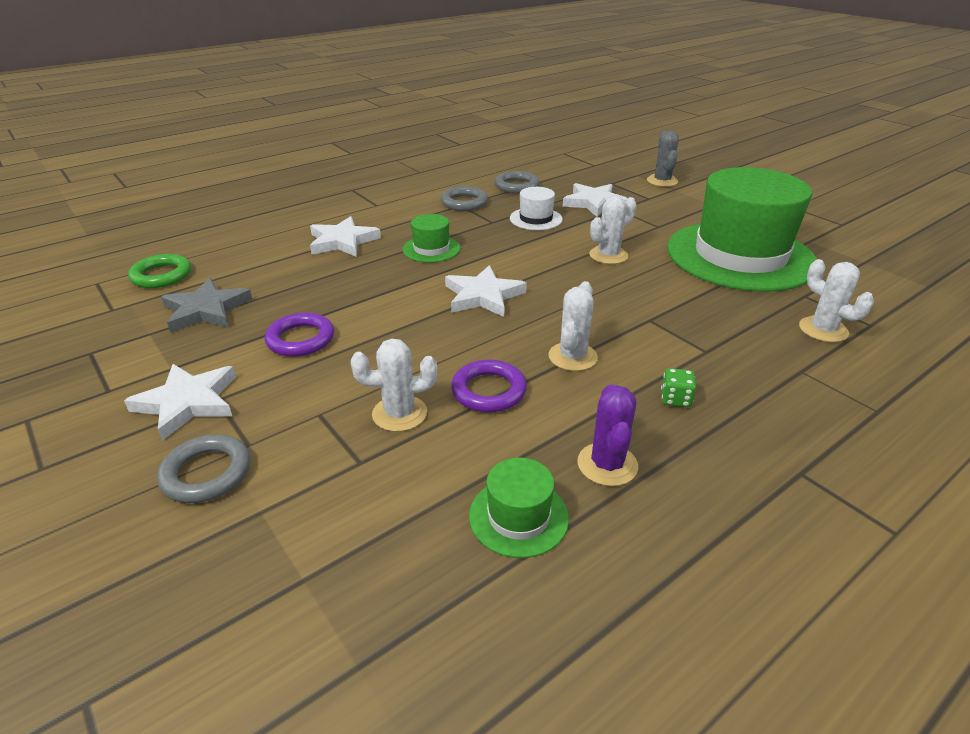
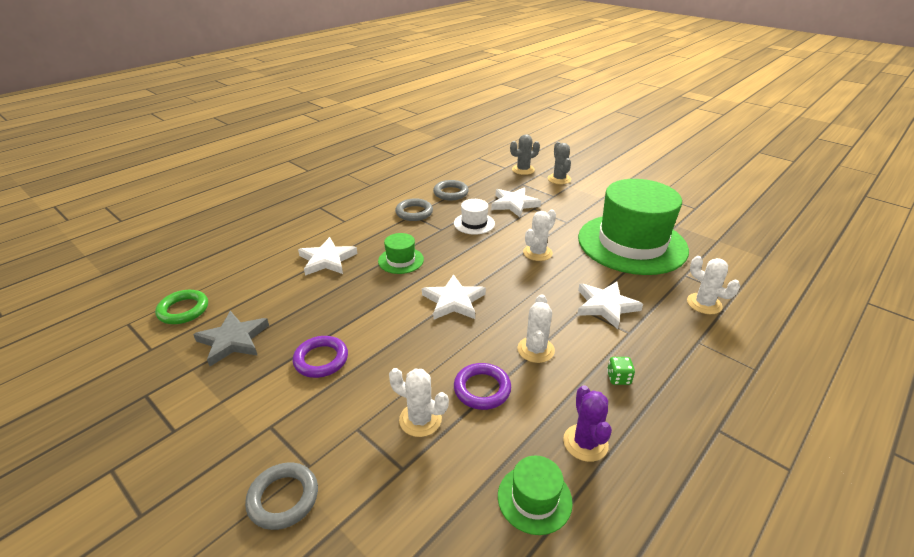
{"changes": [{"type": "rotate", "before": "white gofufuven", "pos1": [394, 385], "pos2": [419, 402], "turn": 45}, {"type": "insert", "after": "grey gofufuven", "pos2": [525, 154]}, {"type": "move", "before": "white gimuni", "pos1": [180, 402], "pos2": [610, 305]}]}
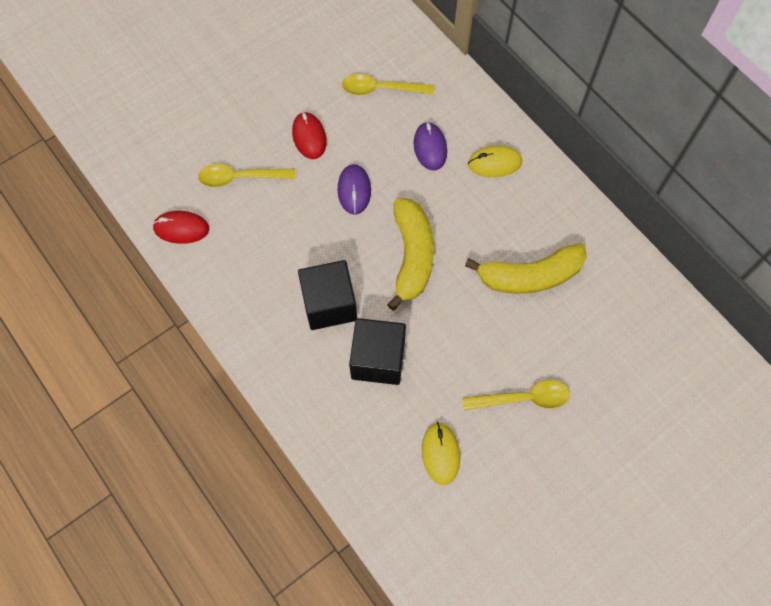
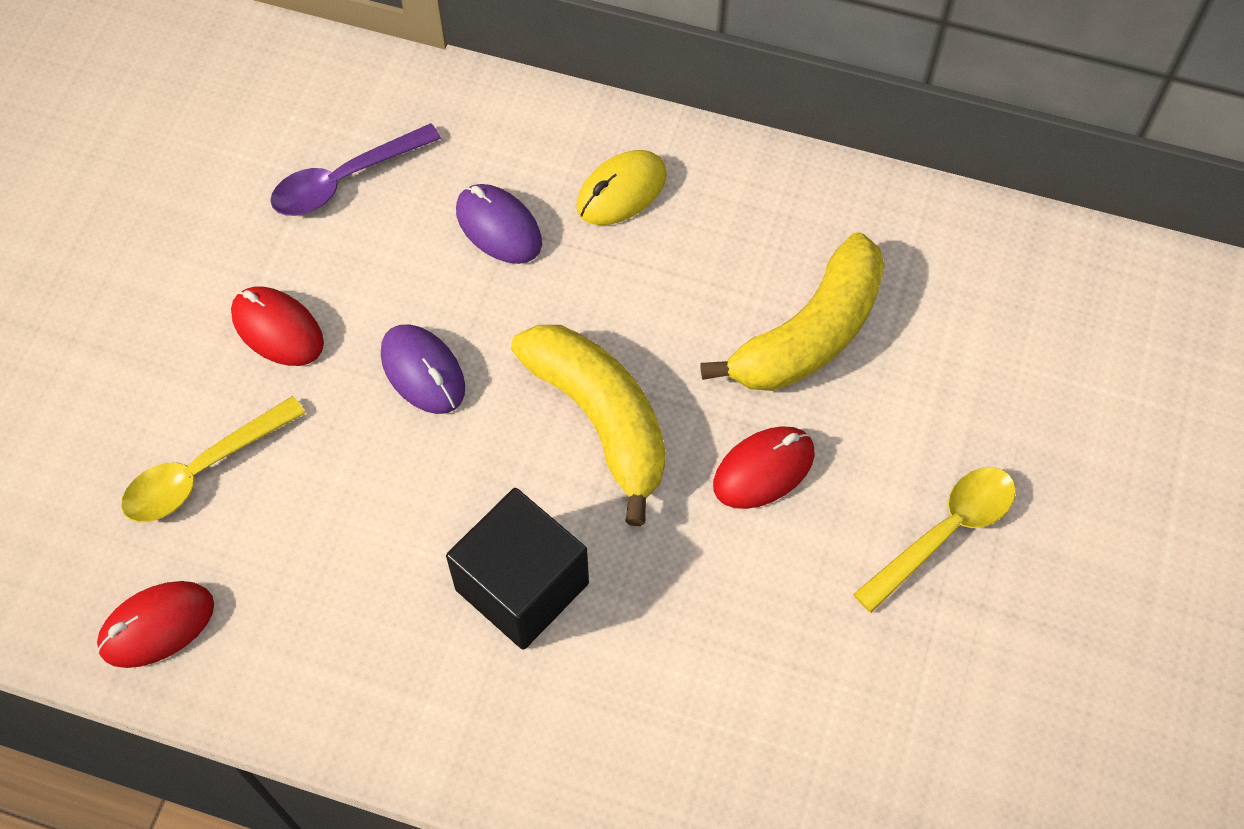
{"changes": [{"type": "recolor", "before": "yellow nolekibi", "after": "purple nolekibi", "pos1": [388, 84], "pos2": [355, 169]}, {"type": "insert", "after": "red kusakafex", "pos2": [764, 467]}, {"type": "delete", "before": "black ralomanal", "pos1": [377, 351]}, {"type": "delete", "before": "yellow kusakafex", "pos1": [441, 453]}]}
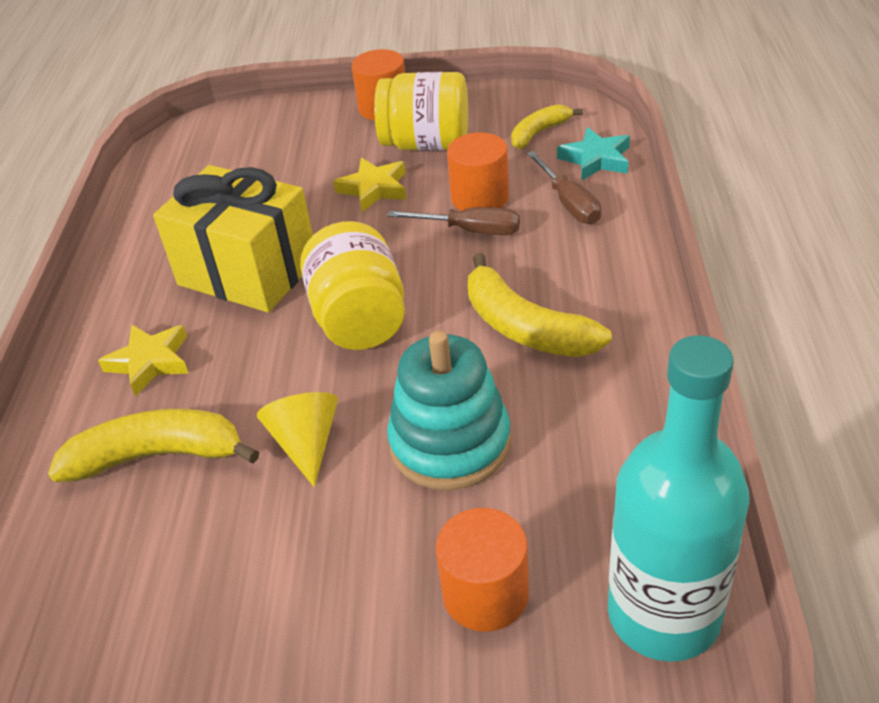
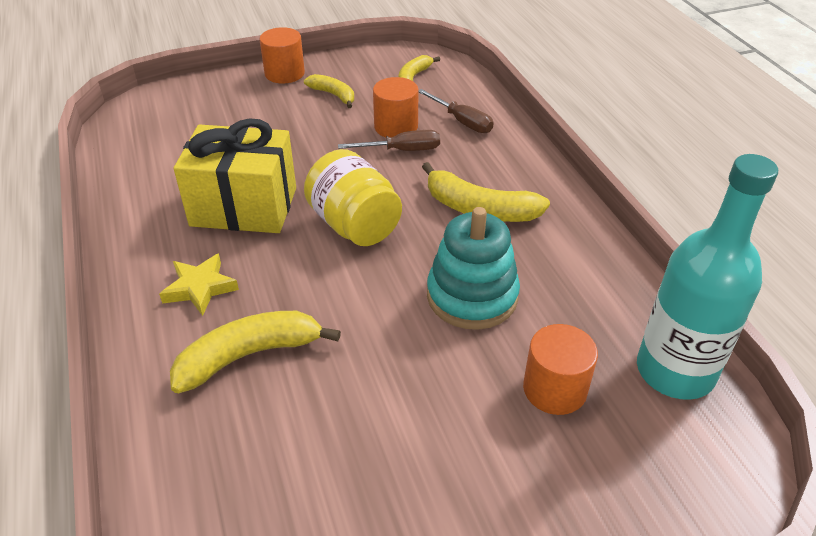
{"changes": [{"type": "replace", "before": "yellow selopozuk", "after": "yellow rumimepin", "pos1": [421, 111], "pos2": [329, 91]}, {"type": "delete", "before": "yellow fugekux", "pos1": [297, 439]}, {"type": "delete", "before": "yellow gimuni", "pos1": [370, 185]}, {"type": "delete", "before": "turquoise gimuni", "pos1": [593, 153]}]}
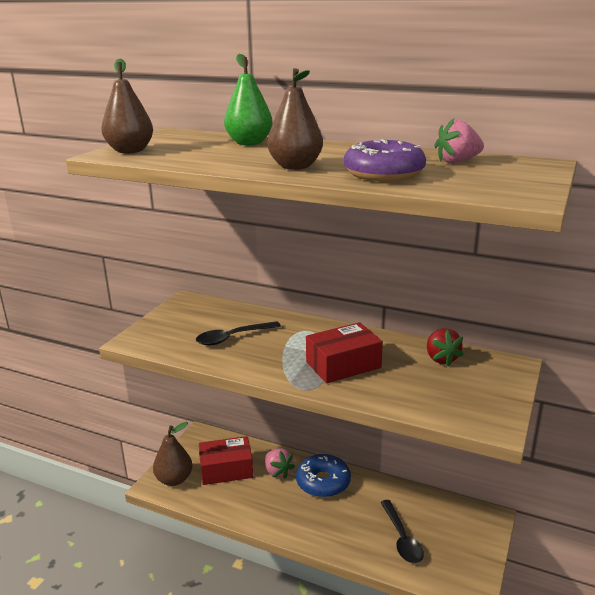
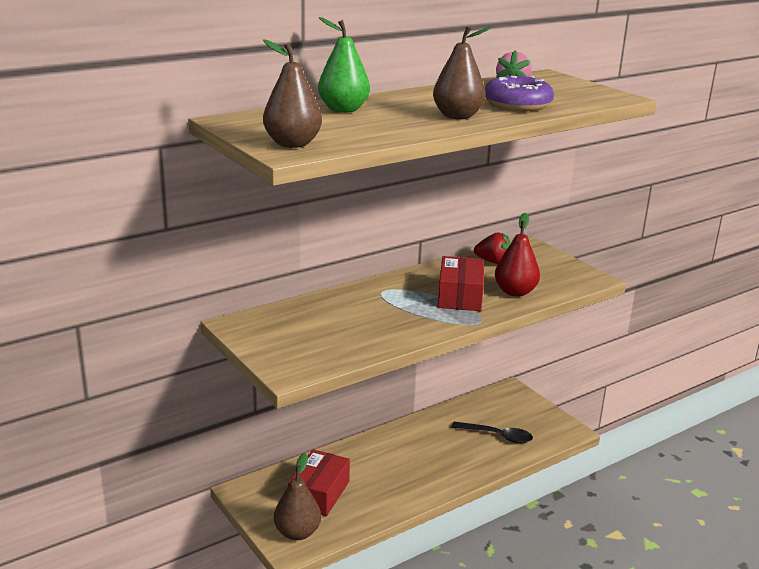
{"changes": [{"type": "insert", "after": "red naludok", "pos2": [517, 255]}, {"type": "delete", "before": "black nolekibi", "pos1": [238, 333]}, {"type": "delete", "before": "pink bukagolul", "pos1": [280, 463]}, {"type": "delete", "before": "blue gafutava", "pos1": [323, 476]}]}
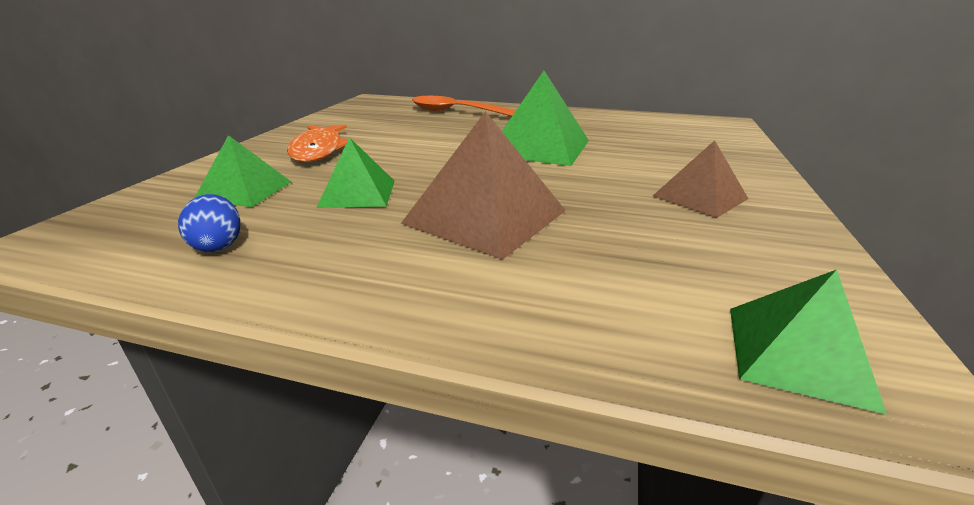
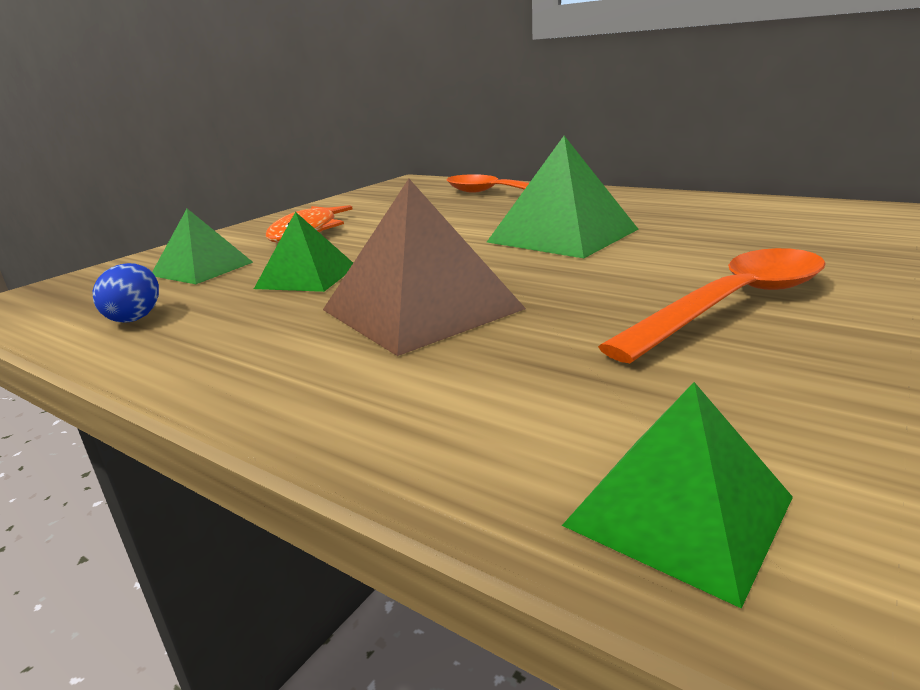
{"changes": [{"type": "replace", "before": "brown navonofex", "after": "orange nolekibi", "pos1": [700, 179], "pos2": [712, 305]}]}
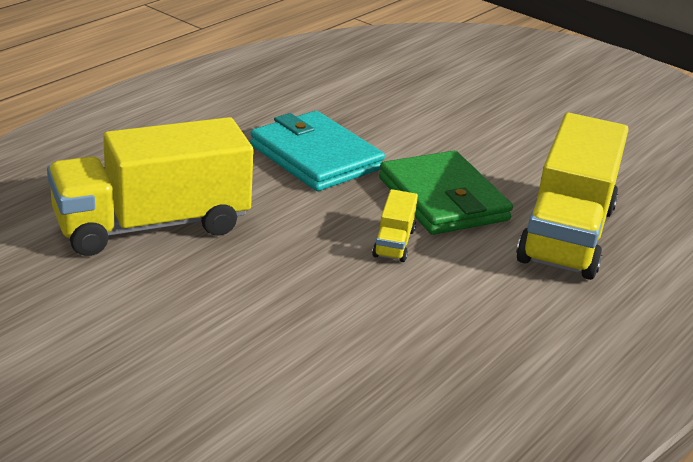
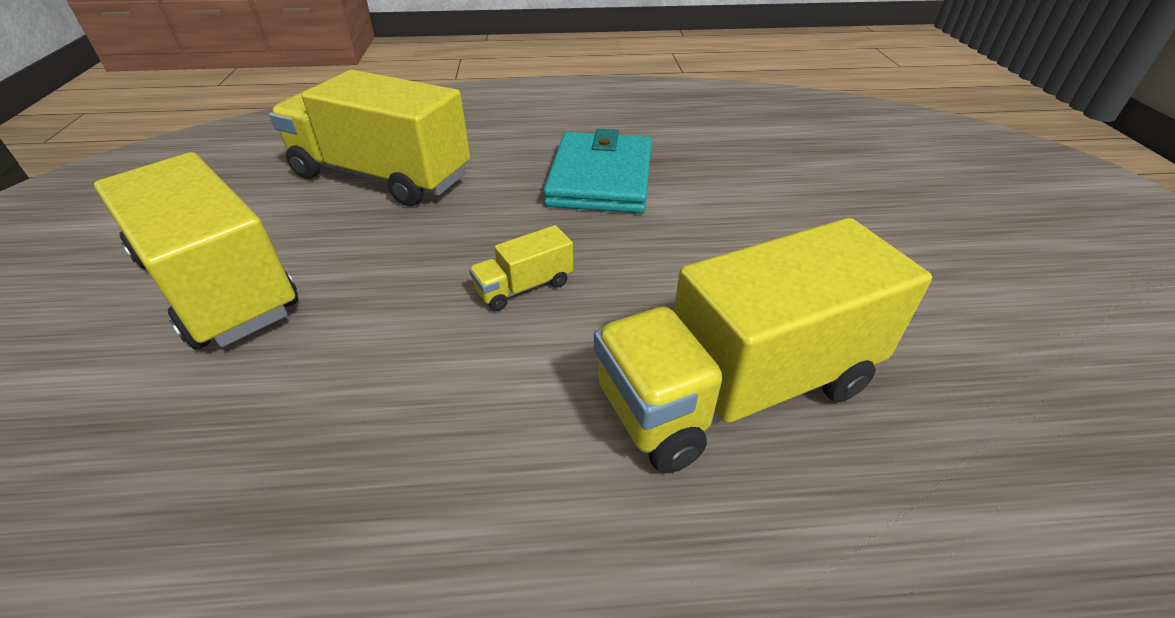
{"changes": [{"type": "insert", "after": "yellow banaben", "pos2": [196, 251]}, {"type": "delete", "before": "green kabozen", "pos1": [446, 193]}]}
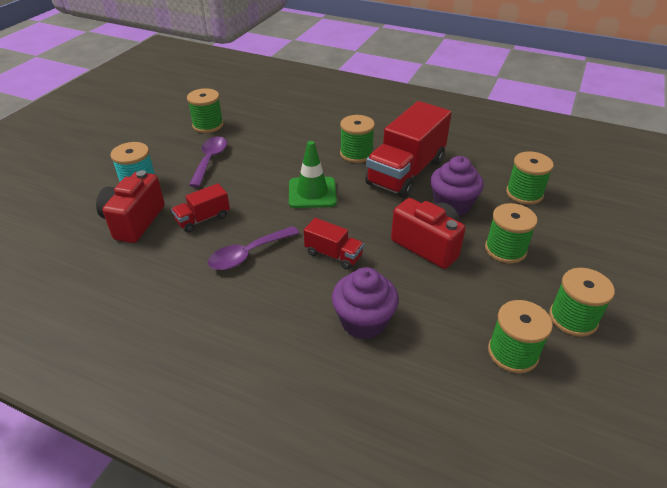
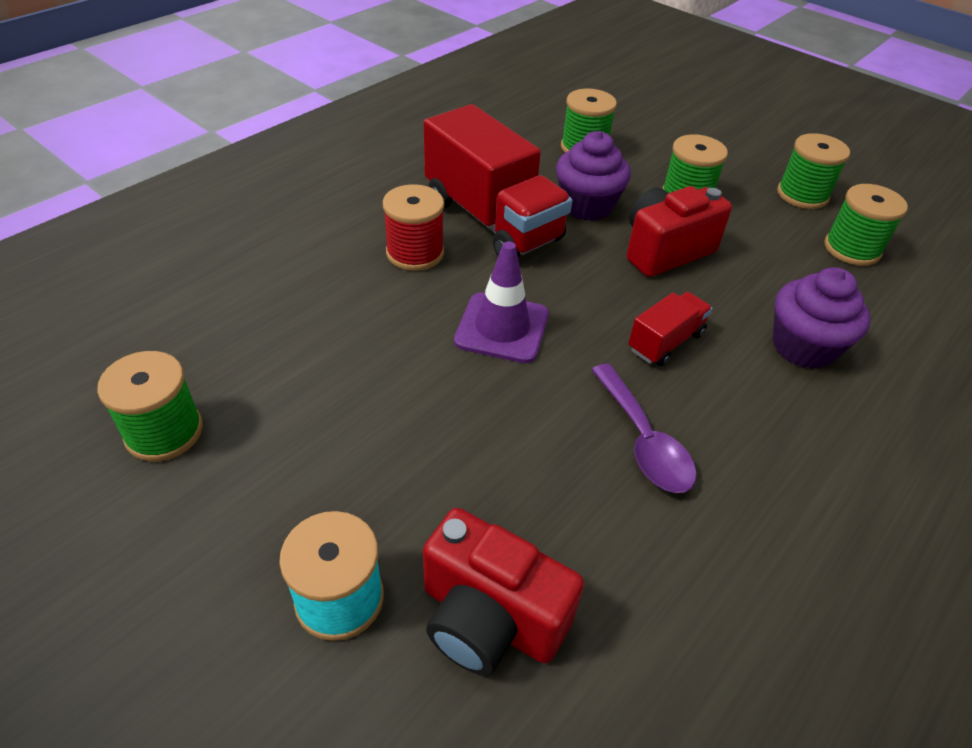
{"changes": [{"type": "recolor", "before": "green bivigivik", "after": "red bivigivik", "pos1": [357, 139], "pos2": [413, 227]}, {"type": "recolor", "before": "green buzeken", "after": "purple buzeken", "pos1": [313, 174], "pos2": [501, 302]}, {"type": "delete", "before": "red banaben", "pos1": [200, 207]}, {"type": "delete", "before": "purple nolekibi", "pos1": [208, 162]}]}
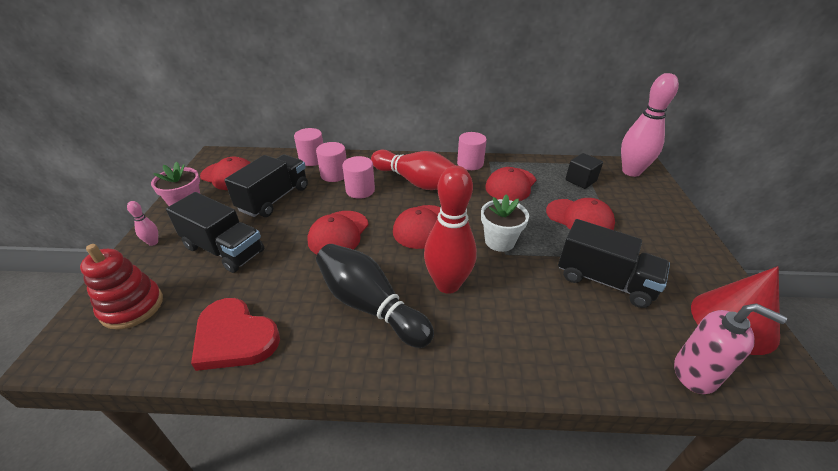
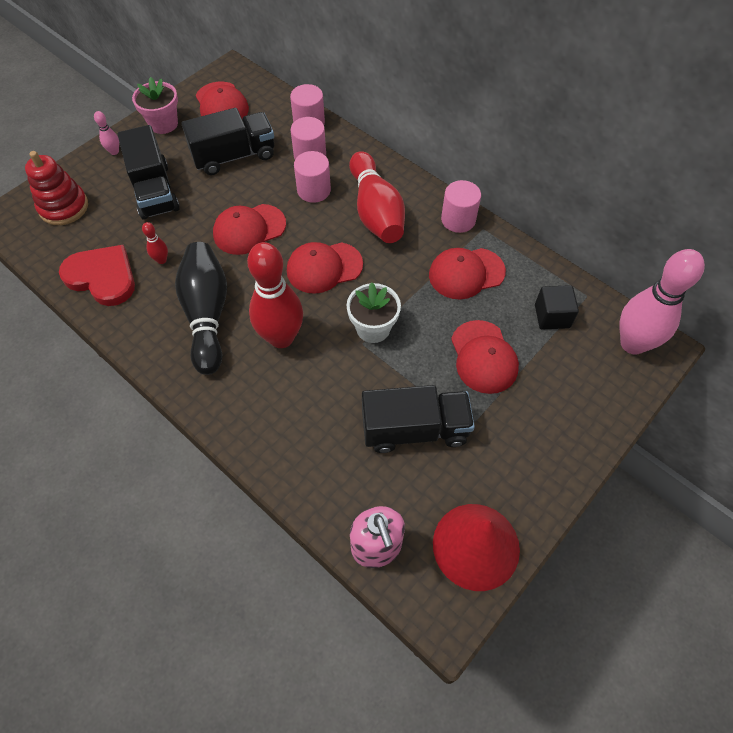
{"changes": [{"type": "rotate", "before": "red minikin", "pos1": [235, 334], "pos2": [97, 275], "turn": 135}, {"type": "insert", "after": "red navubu", "pos2": [155, 243]}, {"type": "rotate", "before": "black banaben", "pos1": [614, 263], "pos2": [418, 419], "turn": -75}]}
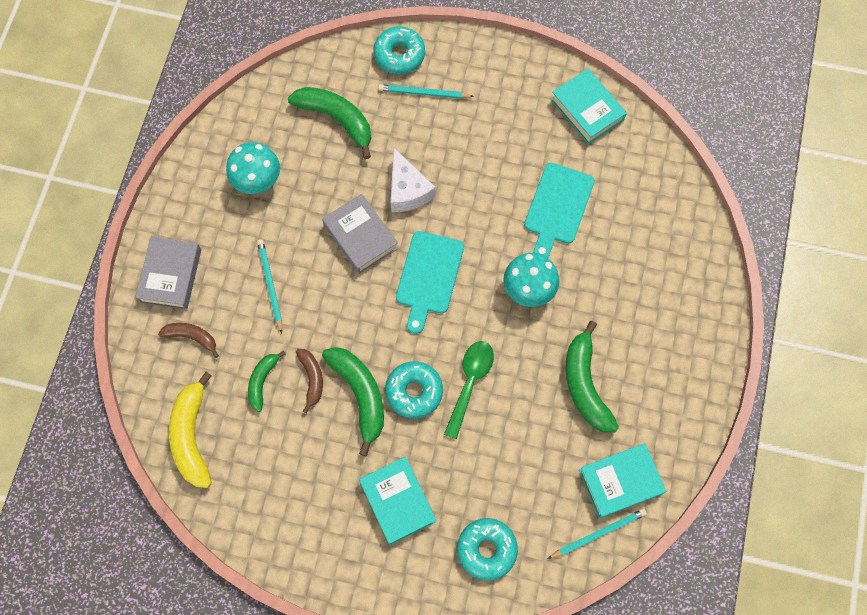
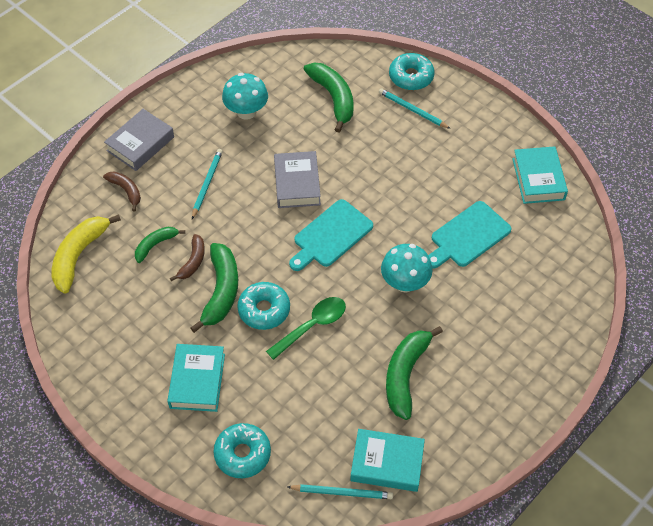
{"changes": [{"type": "delete", "before": "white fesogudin", "pos1": [413, 180]}]}
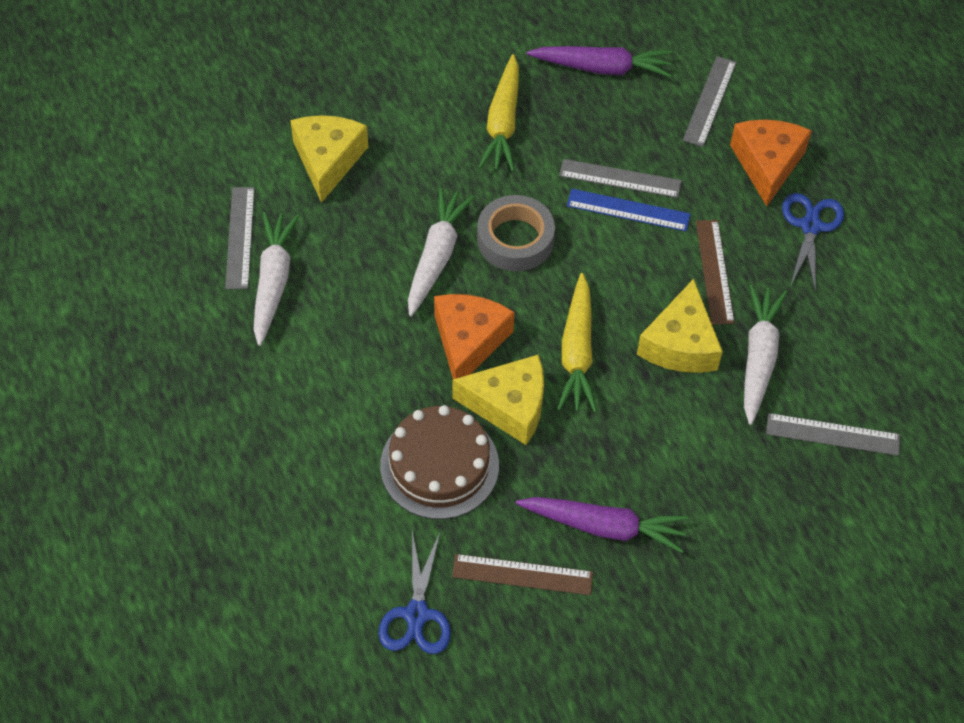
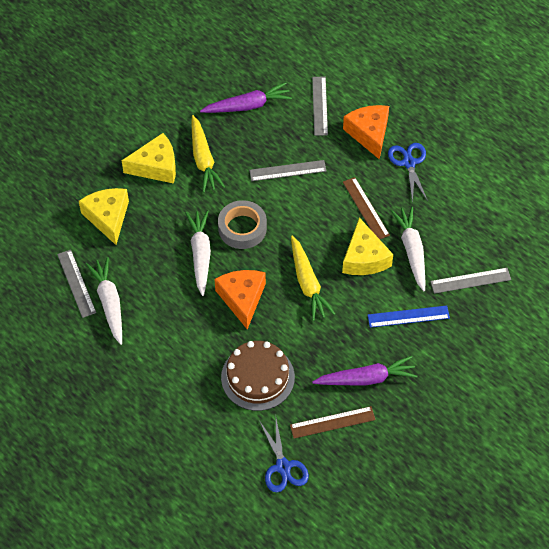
{"changes": [{"type": "move", "before": "yellow fesogudin", "pos1": [498, 399], "pos2": [148, 158]}, {"type": "move", "before": "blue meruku", "pos1": [629, 210], "pos2": [409, 317]}]}
